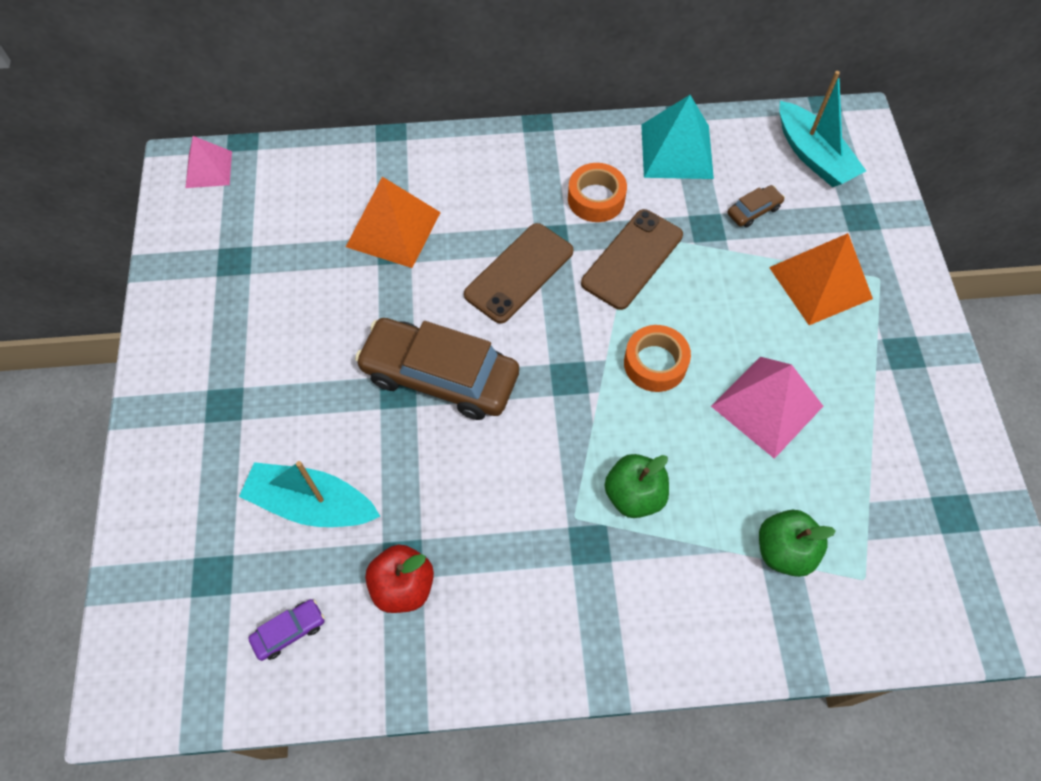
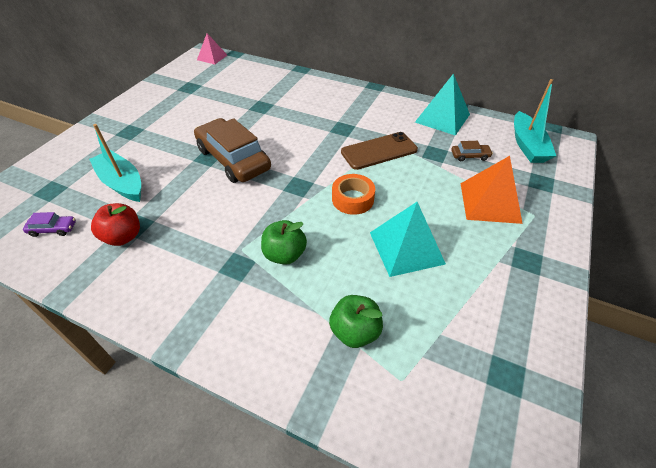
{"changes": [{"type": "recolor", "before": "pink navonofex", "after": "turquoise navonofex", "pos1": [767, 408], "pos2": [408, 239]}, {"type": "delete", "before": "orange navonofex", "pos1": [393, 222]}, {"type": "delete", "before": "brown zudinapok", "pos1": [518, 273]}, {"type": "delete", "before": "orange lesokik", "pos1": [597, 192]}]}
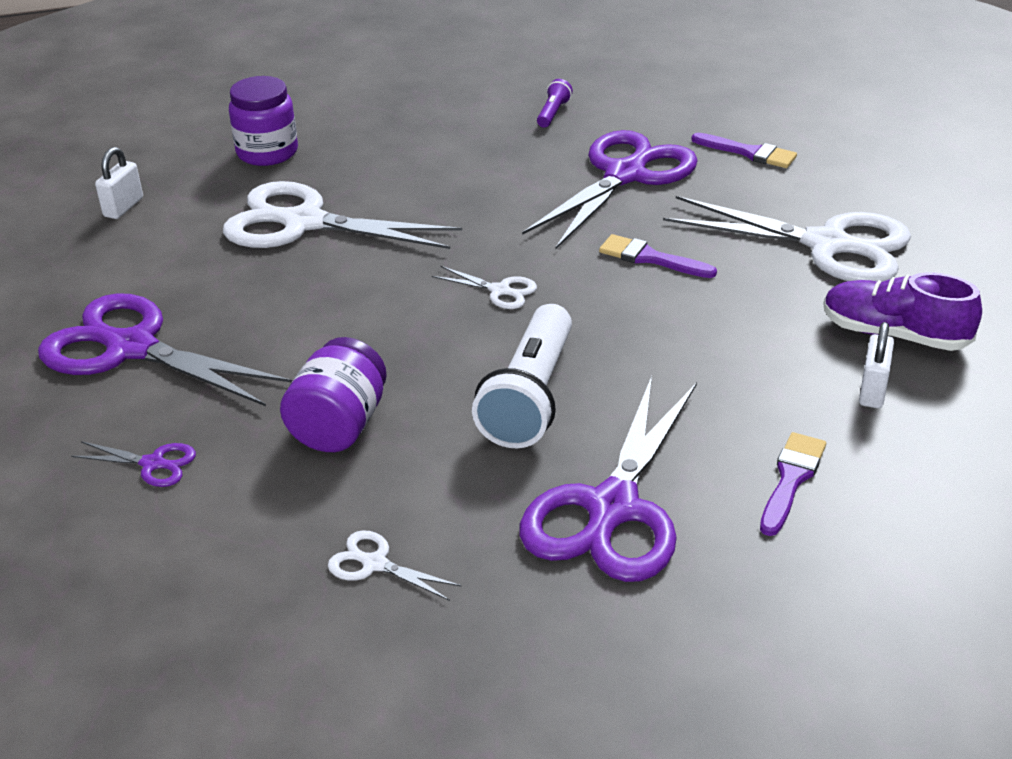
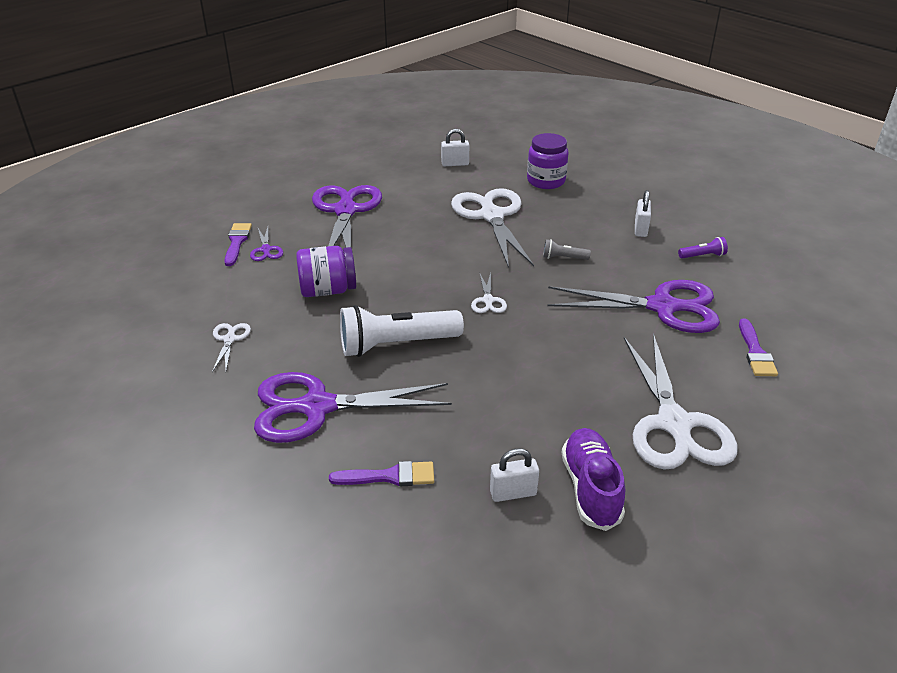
{"changes": [{"type": "move", "before": "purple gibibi", "pos1": [658, 256], "pos2": [238, 244]}, {"type": "insert", "after": "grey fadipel", "pos2": [567, 249]}, {"type": "insert", "after": "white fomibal", "pos2": [643, 213]}]}
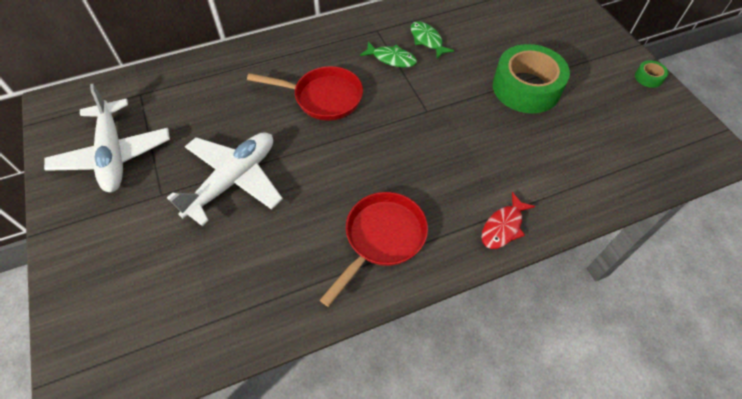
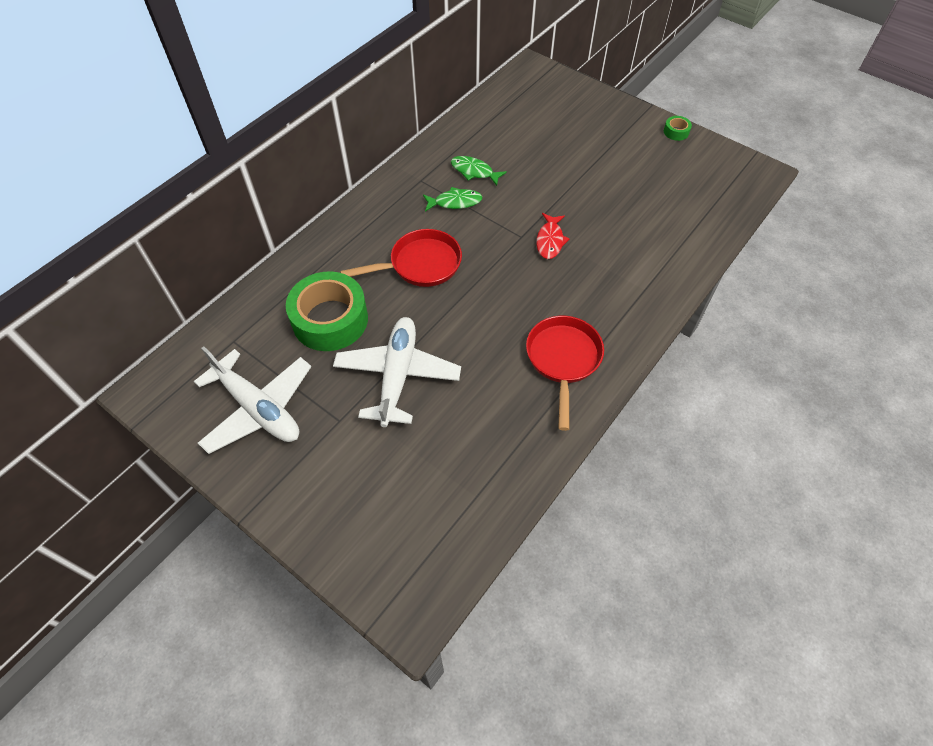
{"changes": [{"type": "move", "before": "green lesokik", "pos1": [531, 78], "pos2": [327, 311]}, {"type": "move", "before": "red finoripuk", "pos1": [508, 220], "pos2": [552, 236]}]}
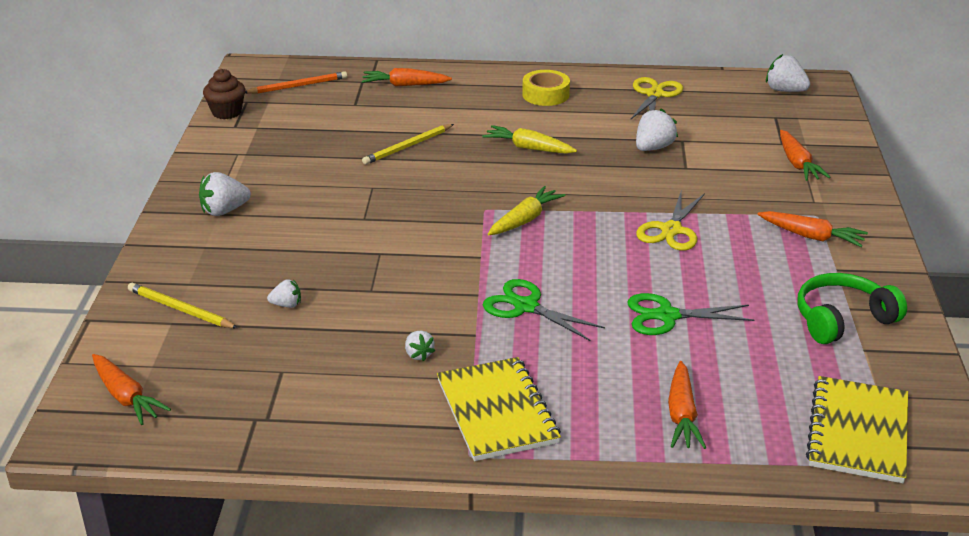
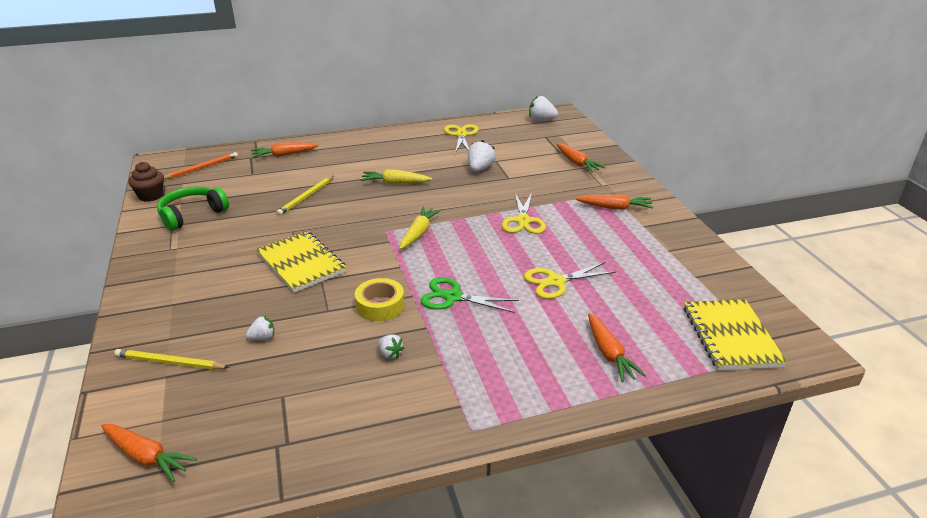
{"changes": [{"type": "move", "before": "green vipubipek", "pos1": [852, 308], "pos2": [193, 208]}, {"type": "move", "before": "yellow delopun", "pos1": [499, 409], "pos2": [301, 262]}, {"type": "move", "before": "yellow lesokik", "pos1": [546, 88], "pos2": [379, 299]}, {"type": "recolor", "before": "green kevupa", "after": "yellow kevupa", "pos1": [690, 314], "pos2": [570, 280]}, {"type": "delete", "before": "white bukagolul", "pos1": [225, 194]}]}
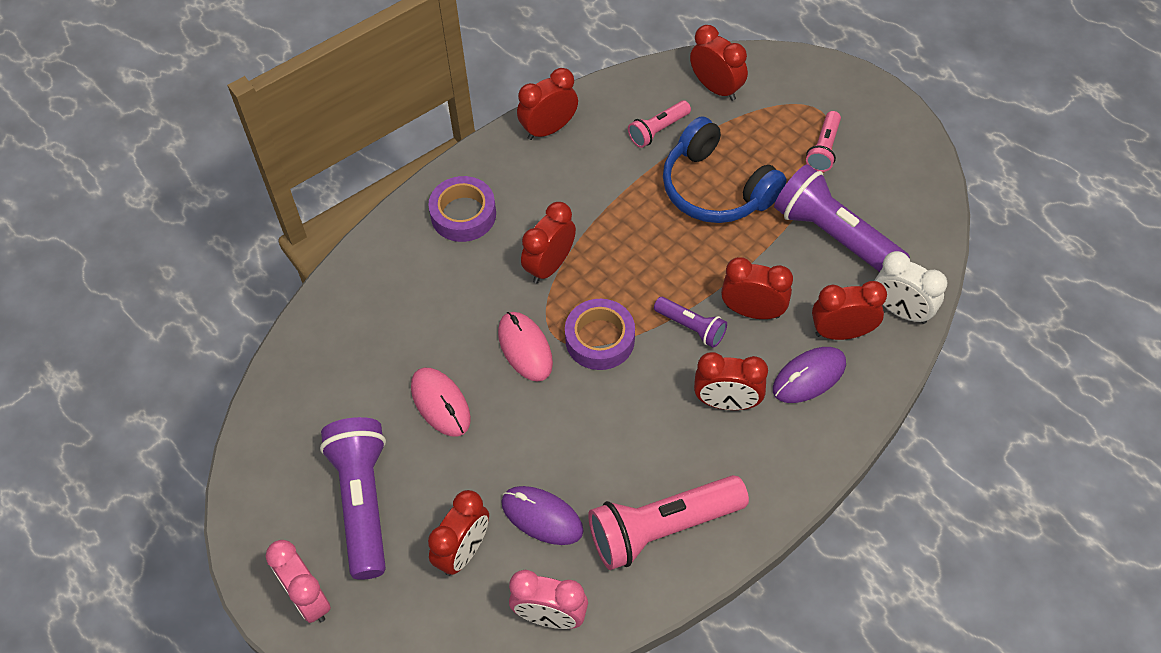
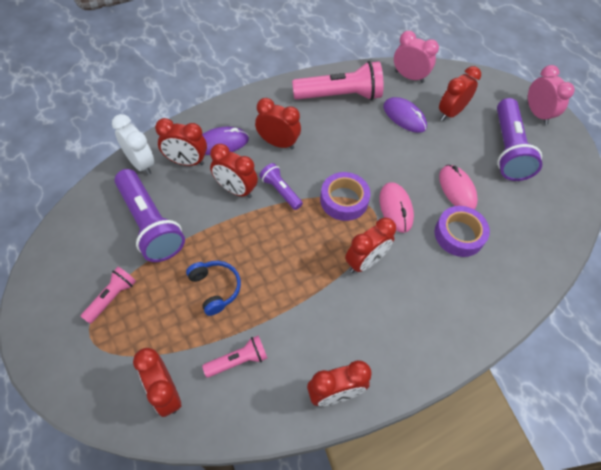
{"changes": [{"type": "resize", "before": "blue vipubipek", "pos1": [724, 169], "pos2": [213, 288], "scale": 0.57}, {"type": "move", "before": "purple lesokik", "pos1": [462, 209], "pos2": [462, 231]}]}
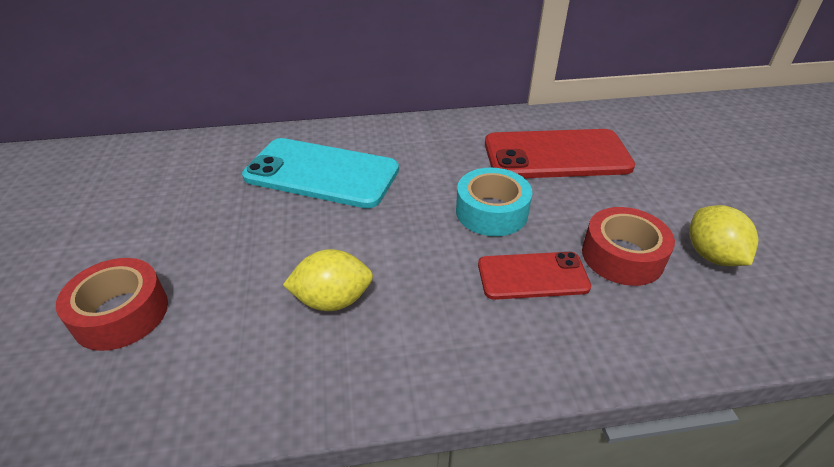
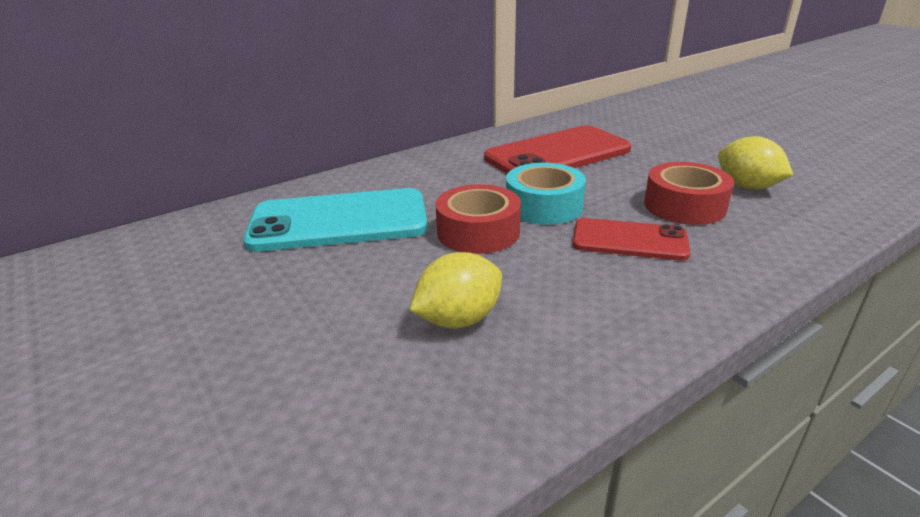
{"changes": [{"type": "move", "before": "red lesokik", "pos1": [112, 304], "pos2": [478, 219]}, {"type": "rotate", "before": "red zudinapok", "pos1": [534, 276], "pos2": [631, 239], "turn": 45}]}
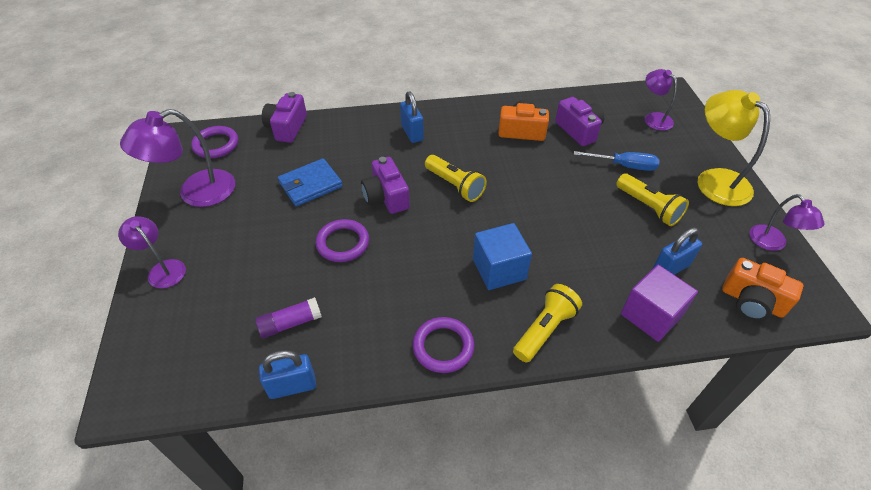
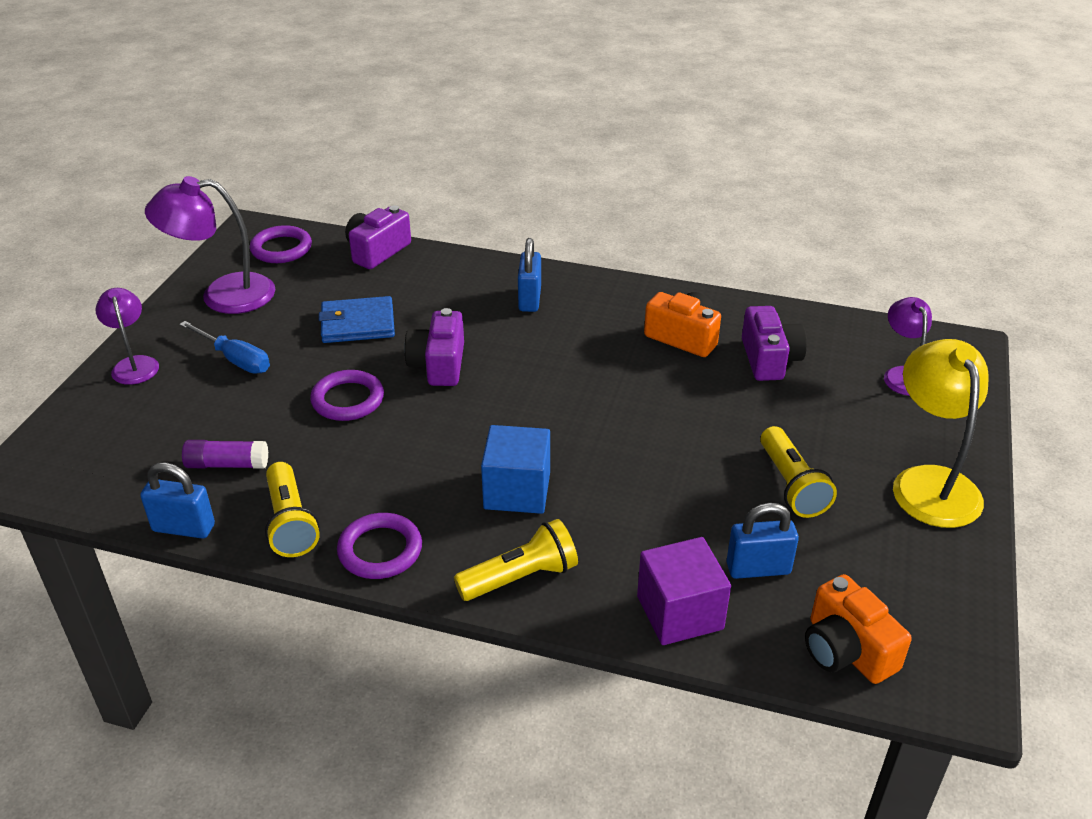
{"changes": [{"type": "move", "before": "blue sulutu", "pos1": [617, 161], "pos2": [224, 347]}, {"type": "move", "before": "yellow fadipel", "pos1": [456, 178], "pos2": [292, 509]}, {"type": "delete", "before": "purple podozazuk", "pos1": [787, 222]}]}
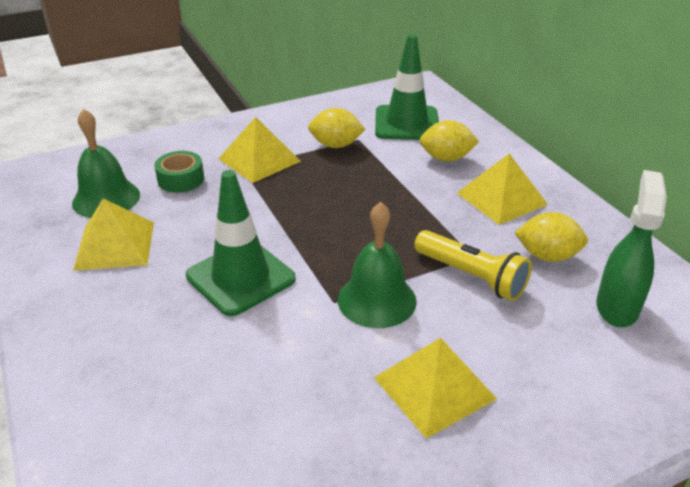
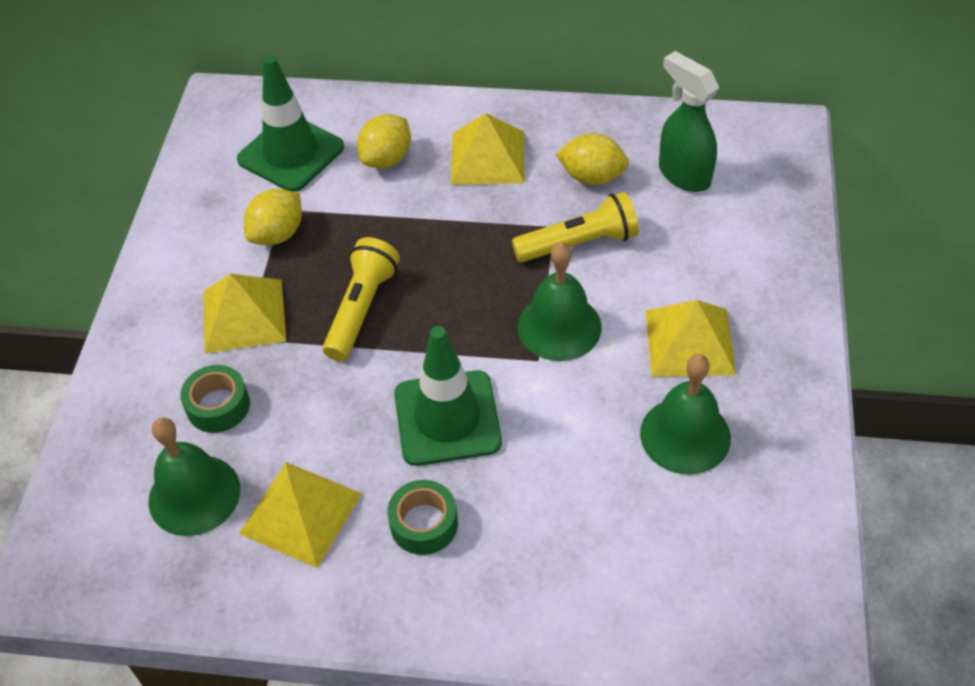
{"changes": [{"type": "insert", "after": "yellow fadipel", "pos2": [361, 299]}, {"type": "insert", "after": "green lesokik", "pos2": [422, 517]}, {"type": "rotate", "before": "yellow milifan", "pos1": [551, 237], "pos2": [592, 159], "turn": 60}, {"type": "insert", "after": "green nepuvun", "pos2": [685, 414]}]}
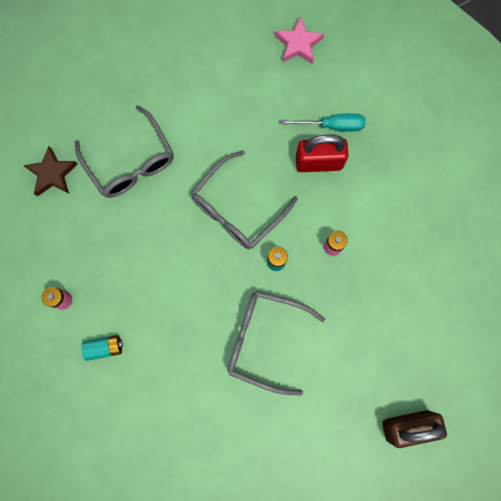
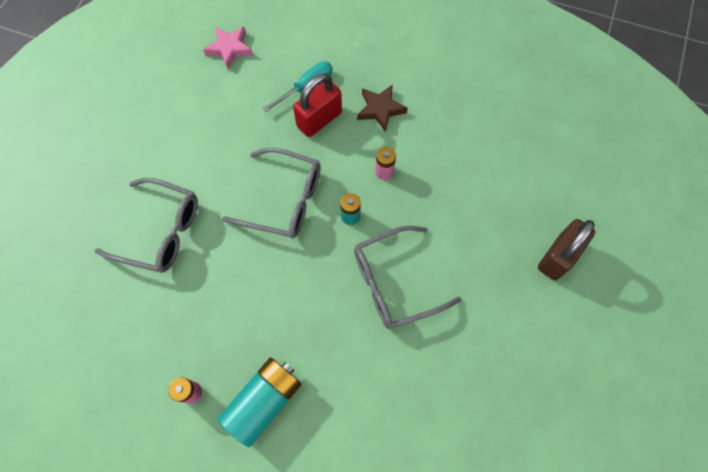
{"changes": [{"type": "resize", "before": "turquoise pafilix", "pos1": [102, 348], "pos2": [259, 402], "scale": 1.9}, {"type": "rotate", "before": "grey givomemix", "pos1": [244, 199], "pos2": [271, 193], "turn": -75}, {"type": "move", "before": "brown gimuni", "pos1": [50, 171], "pos2": [382, 108]}]}
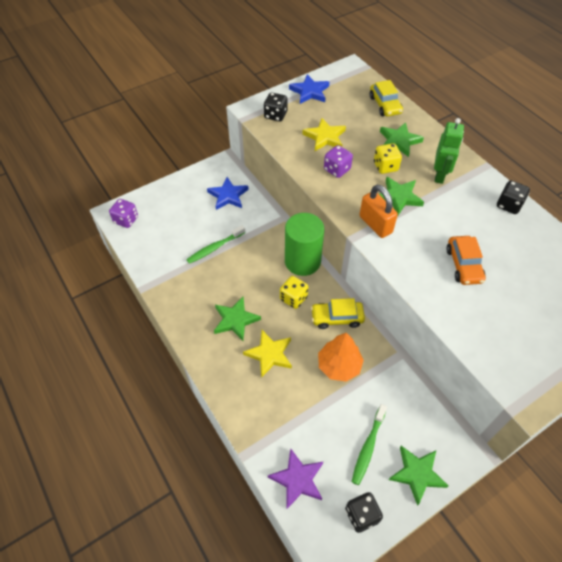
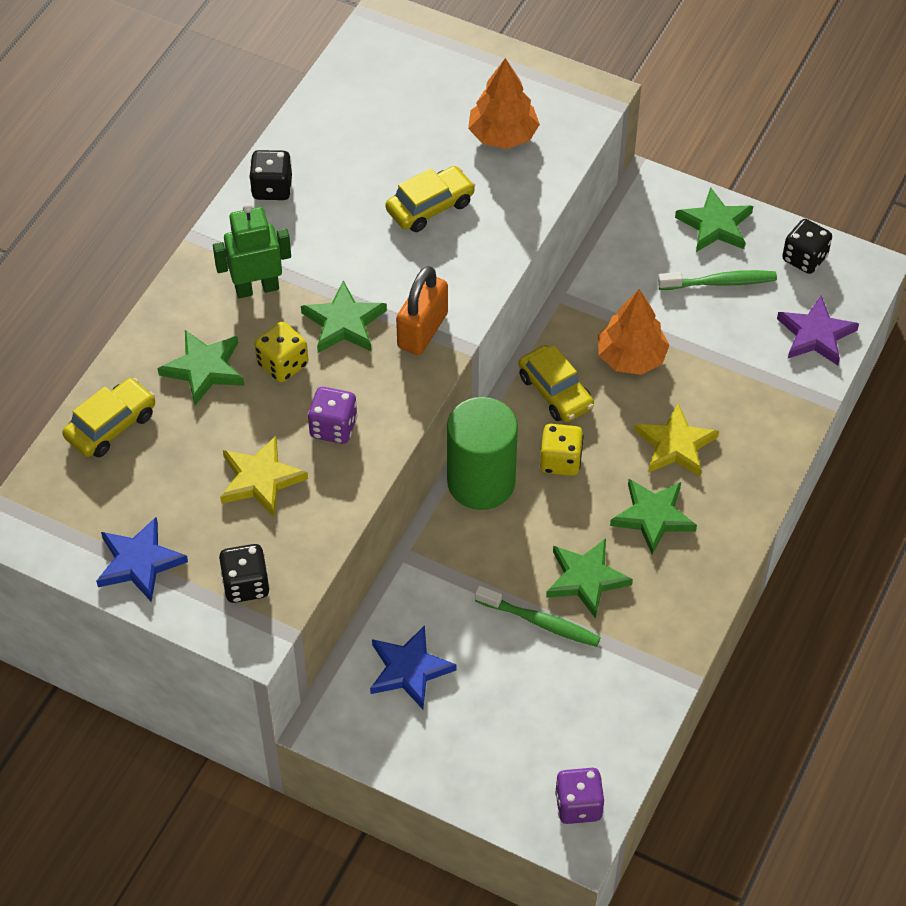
{"changes": [{"type": "recolor", "before": "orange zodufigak", "after": "yellow zodufigak", "pos1": [466, 260], "pos2": [430, 199]}, {"type": "insert", "after": "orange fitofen", "pos2": [504, 103]}, {"type": "insert", "after": "green gimuni", "pos2": [589, 578]}]}
